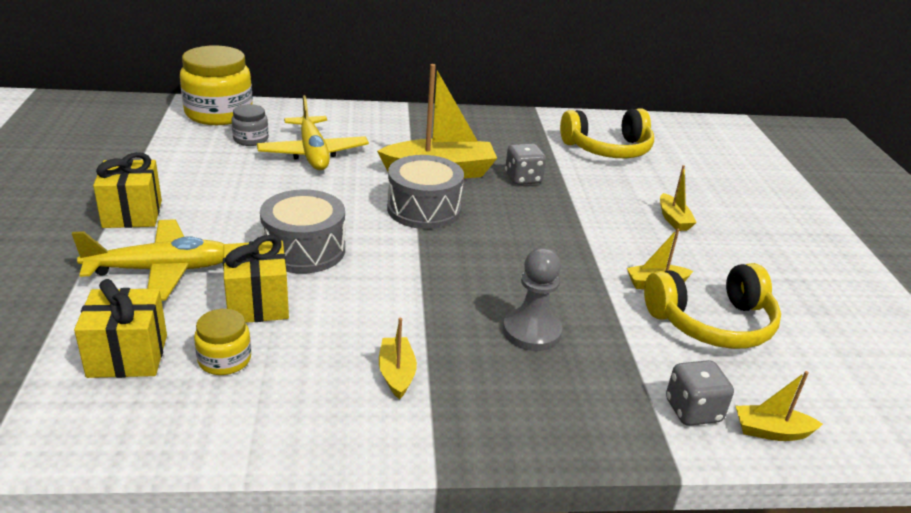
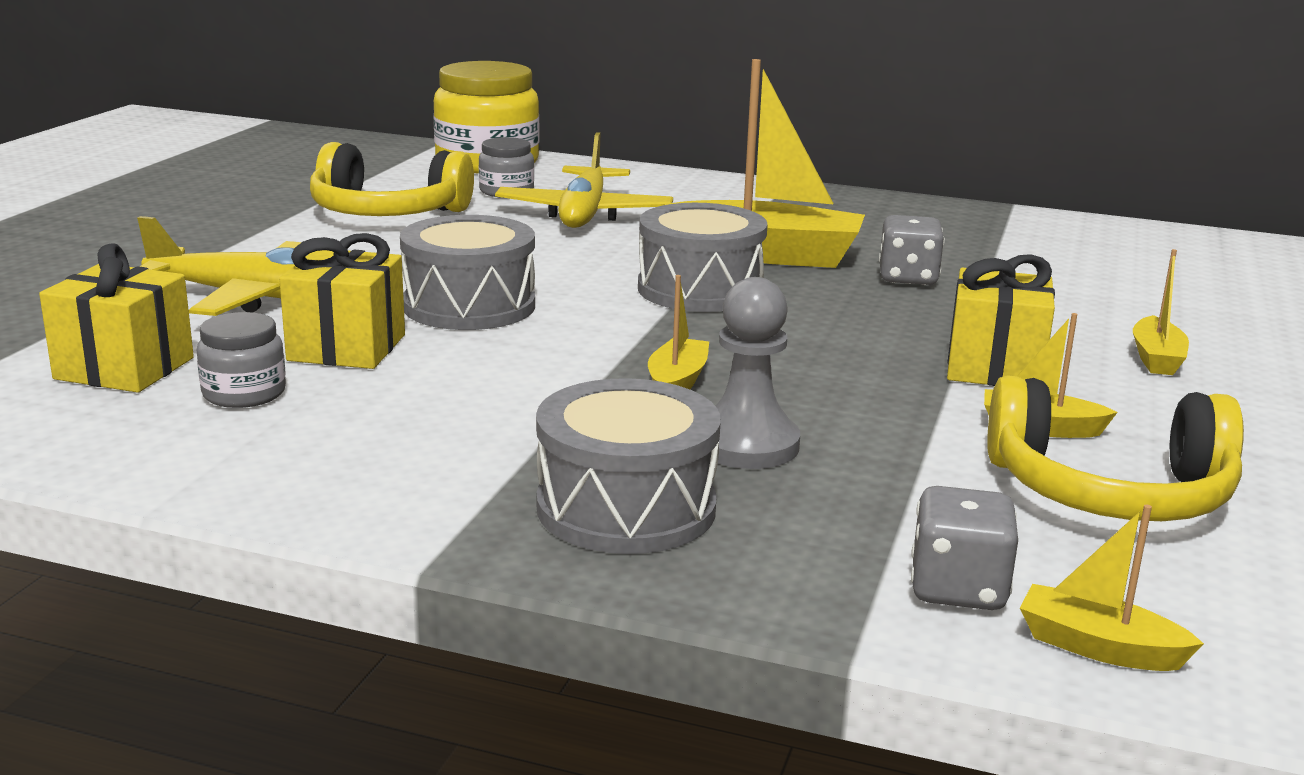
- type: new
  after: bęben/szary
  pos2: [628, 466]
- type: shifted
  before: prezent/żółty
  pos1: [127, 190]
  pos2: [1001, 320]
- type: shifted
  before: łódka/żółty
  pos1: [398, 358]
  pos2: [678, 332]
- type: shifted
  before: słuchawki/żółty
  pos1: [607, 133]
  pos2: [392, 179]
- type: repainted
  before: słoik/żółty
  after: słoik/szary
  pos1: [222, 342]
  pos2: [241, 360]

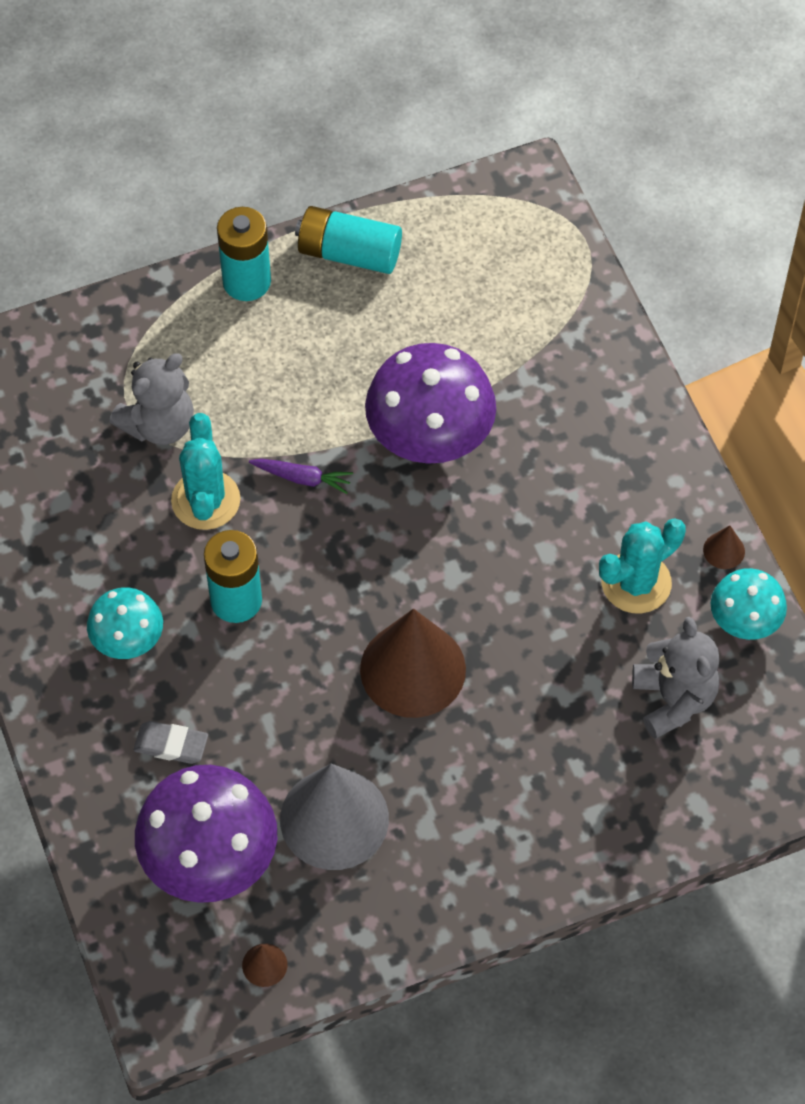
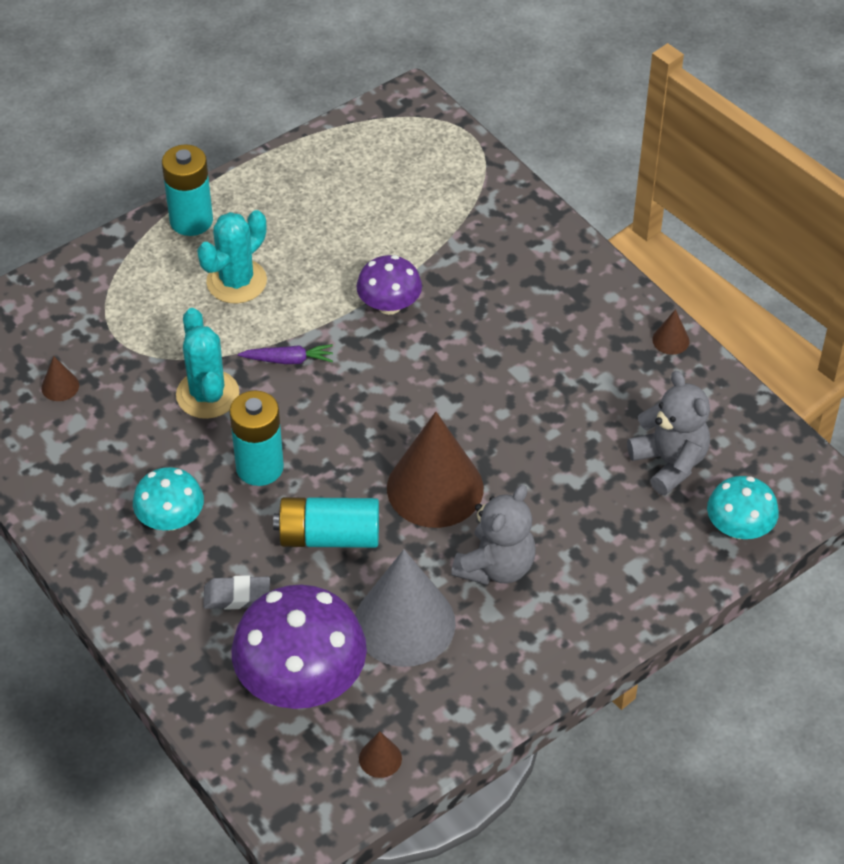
- type: new
  after: stożek/brązowy
  pos2: [60, 378]
- type: shifted
  before: miś/szary
  pos1: [151, 399]
  pos2: [493, 535]
- type: shifted
  before: bateria/turkusowy
  pos1: [348, 240]
  pos2: [326, 522]
- type: shifted
  before: kaktus/turkusowy
  pos1: [642, 566]
  pos2: [232, 256]
- type: shifted
  before: grzyb/turkusowy
  pos1: [749, 604]
  pos2: [743, 507]
- type: scaled
  before: grzyb/fioletowy
  pos1: [430, 403]
  pos2: [389, 285]
  scale: 0.56

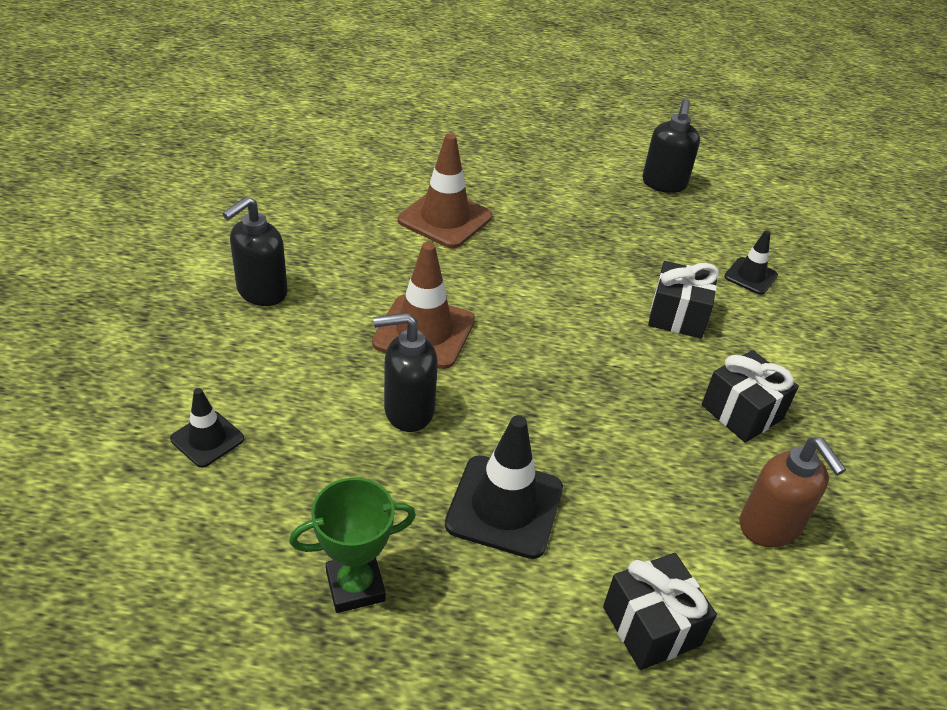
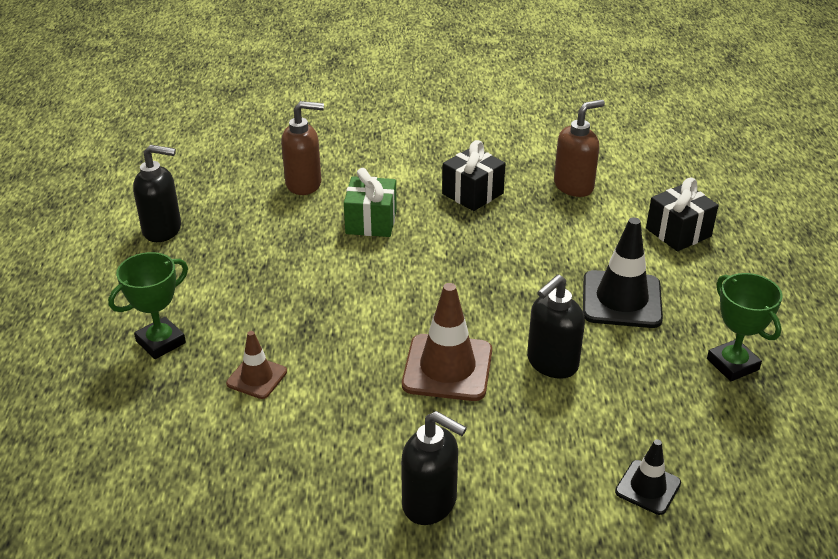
- type: new
  after: puchar/zielony
  pos2: [148, 305]
- type: swapped
  before: pachołek/czarny
  after: dozownik mydła/brązowy
  pos1: [751, 262]
  pos2: [302, 148]
- type: repainted
  before: prezent/czarny
  after: prezent/zielony
  pos1: [683, 299]
  pos2: [370, 202]
- type: rotated
  before: dozownik mydła/czarny
  pos1: [405, 372]
  pos2: [556, 326]
  turn: 60
- type: scaled
  before: pachołek/brązowy
  pos1: [445, 190]
  pos2: [256, 365]
  scale: 0.57

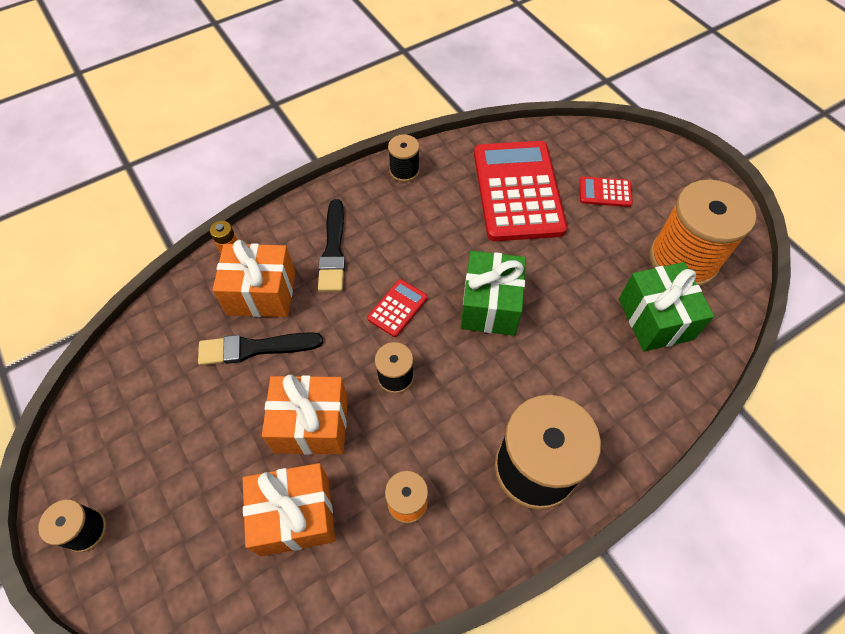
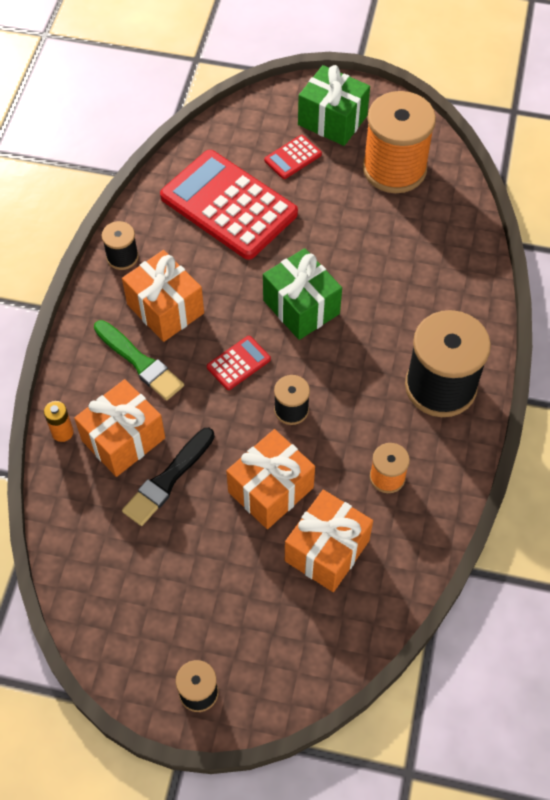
- type: new
  after: prezent/pomarańczowy
  pos2: [163, 296]
- type: shifted
  before: prezent/zielony
  pos1: [666, 306]
  pos2: [334, 105]
- type: repainted
  before: pędzel/czarny
  after: pędzel/zielony
  pos1: [331, 245]
  pos2: [139, 360]
- type: rotated
  before: kalkulator/czerwony
  pos1: [397, 308]
  pos2: [239, 363]
  turn: 60

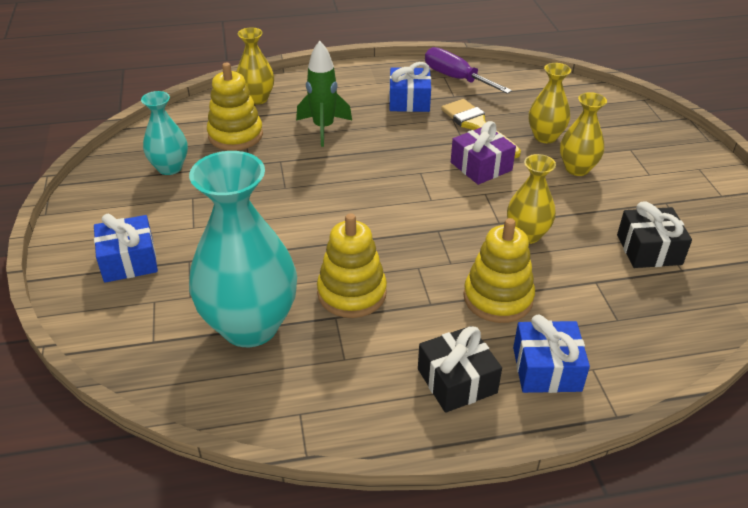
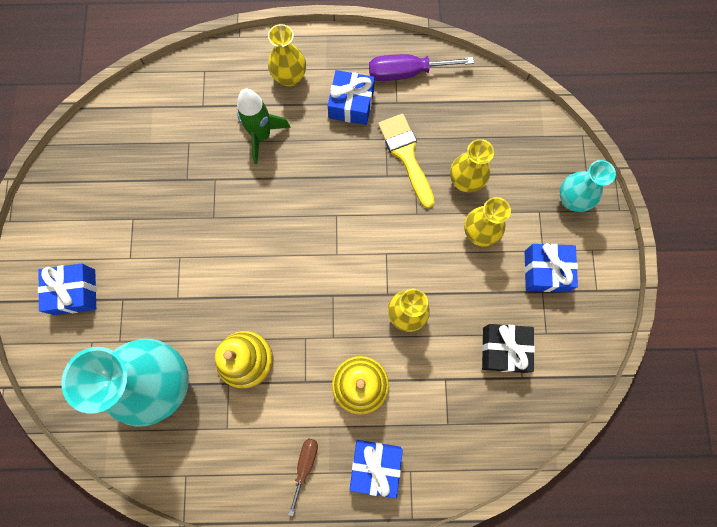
- type: gone
  before: zabawka nakładanka/żółty
  pos1: [235, 106]
- type: gone
  before: prezent/fioletowy
  pos1: [483, 153]
- type: new
  after: prezent/niebieski
  pos2: [551, 267]
- type: shifted
  before: wazon/turkusowy
  pos1: [164, 133]
  pos2: [588, 186]
- type: shifted
  before: wazon/żółty
  pos1: [255, 66]
  pos2: [287, 55]
- type: swapped
  before: prezent/czarny
  after: śrubokręt/brązowy
  pos1: [460, 369]
  pos2: [303, 477]
- type: rotated
  before: śrubokręt/fioletowy
  pos1: [468, 70]
  pos2: [421, 67]
  turn: -60

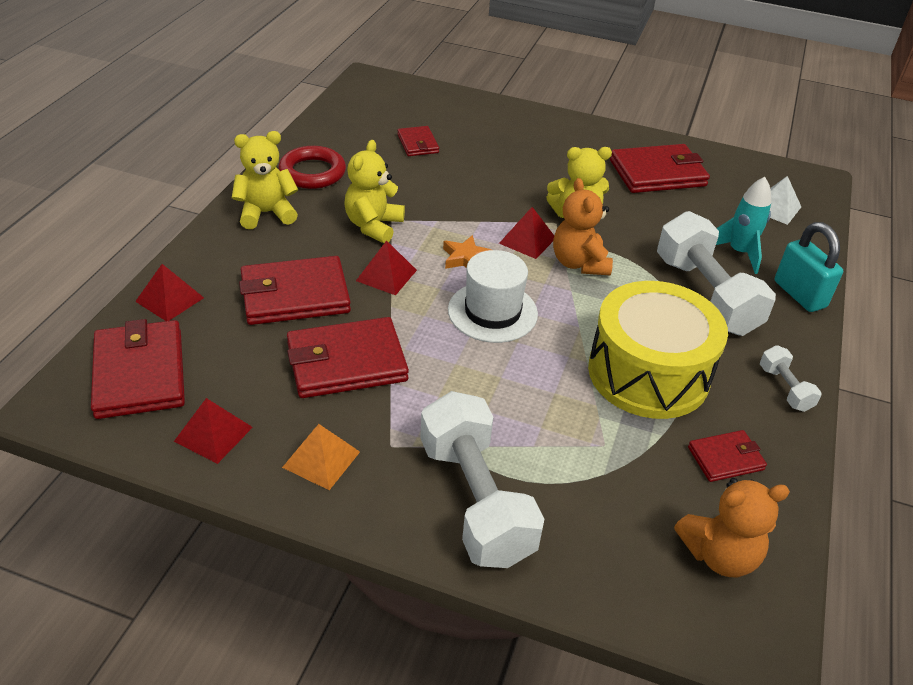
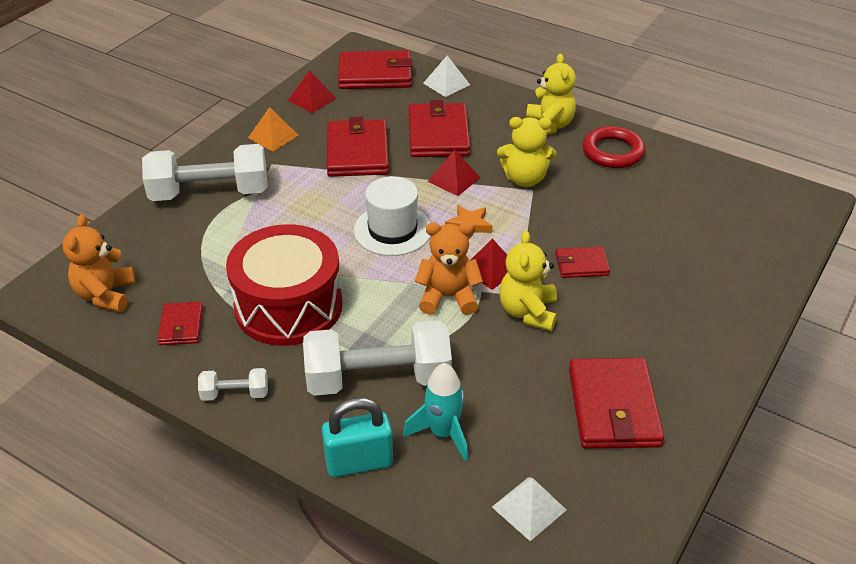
- type: shifted
  before: portfel/czerwony
  pos1: [418, 141]
  pos2: [582, 262]
- type: repainted
  before: piramida/czerwony
  after: piramida/biały
  pos1: [169, 292]
  pos2: [446, 76]
- type: repainted
  before: bęben/żółty
  after: bęben/czerwony
  pos1: [658, 350]
  pos2: [284, 285]
- type: rotated
  before: miś/żółty
  pos1: [375, 191]
  pos2: [526, 152]
  turn: 150

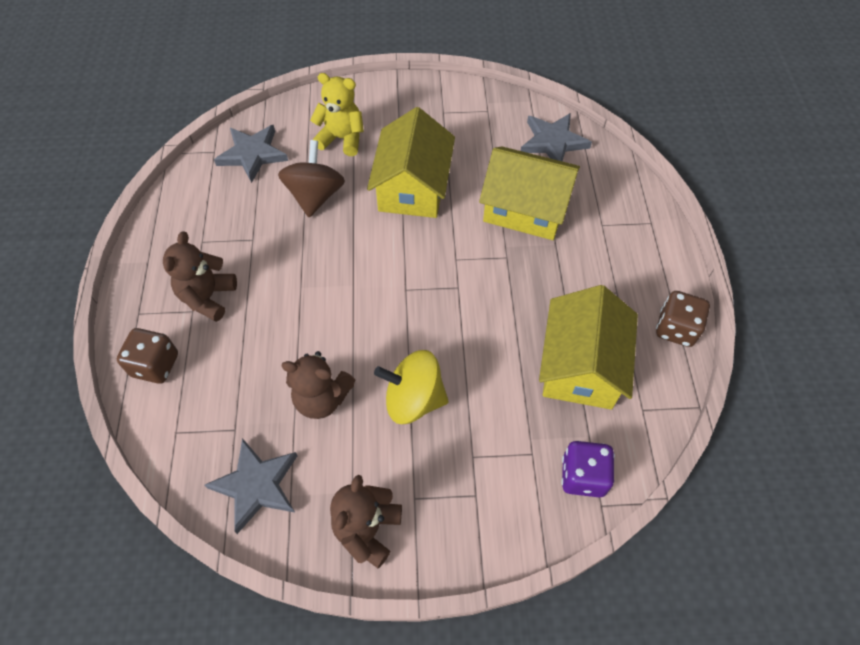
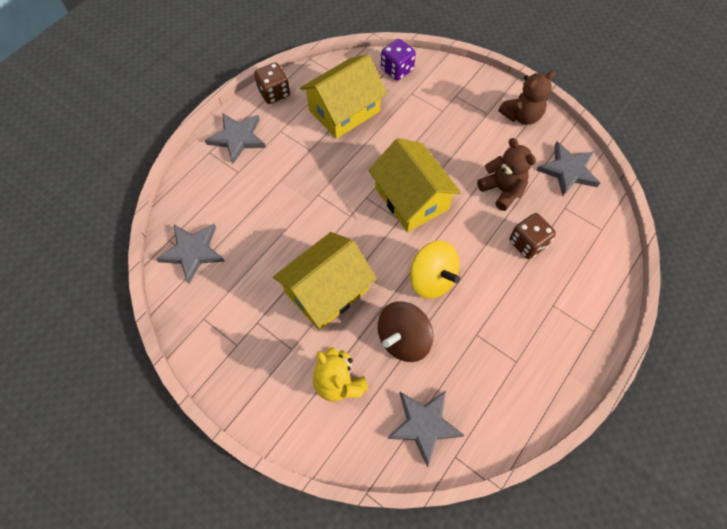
- type: gone
  before: miś/brązowy
  pos1: [200, 276]
- type: new
  after: gwiazda/szary
  pos2: [235, 138]
- type: shifted
  before: kostka do gry/brązowy
  pos1: [147, 356]
  pos2: [532, 236]
- type: shifted
  before: bączek/żółty
  pos1: [411, 387]
  pos2: [435, 270]
- type: shifted
  before: domek/żółty
  pos1: [529, 193]
  pos2: [414, 185]

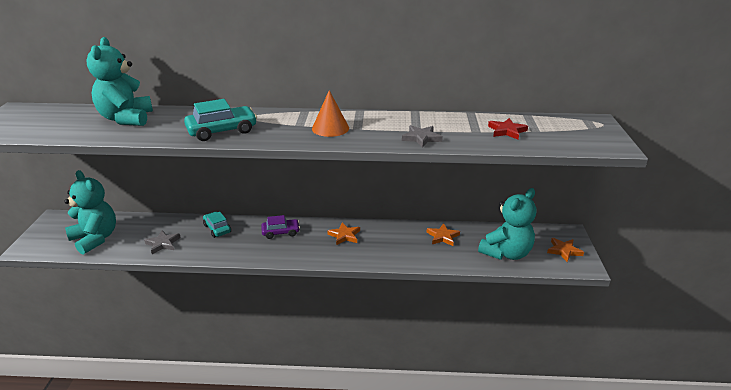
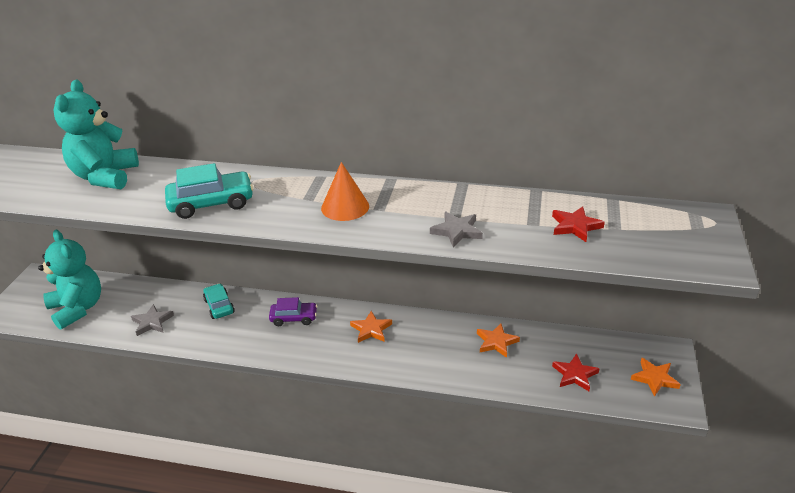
- type: swapped
  before: miś/turkusowy
  after: gwiazda/czerwony
  pos1: [507, 224]
  pos2: [576, 372]

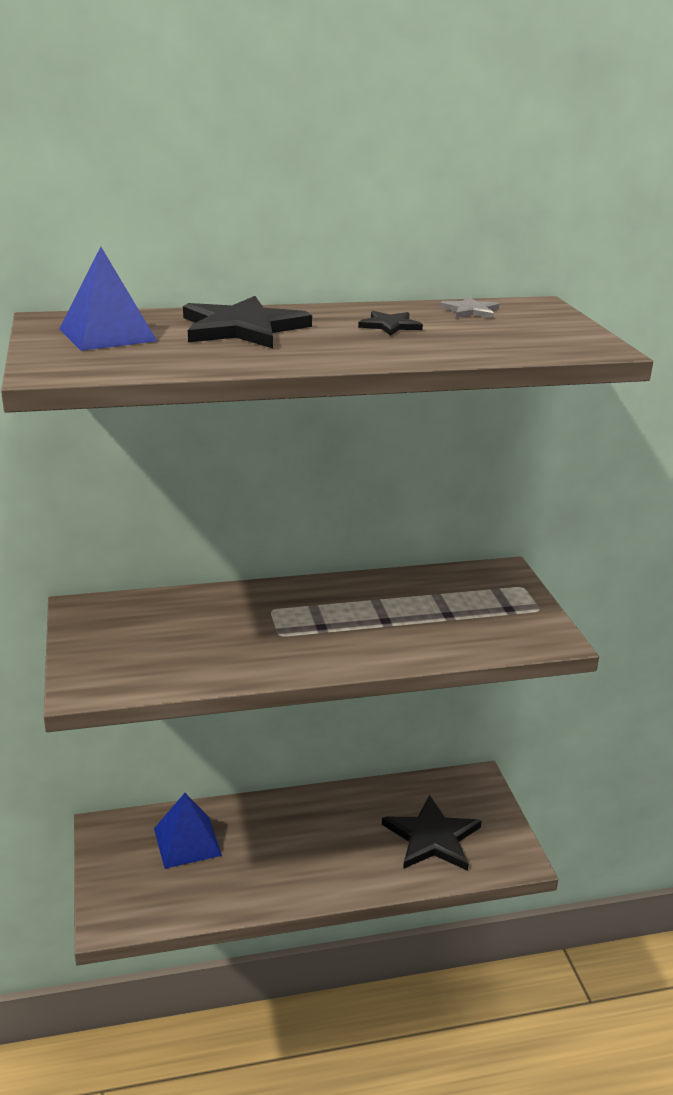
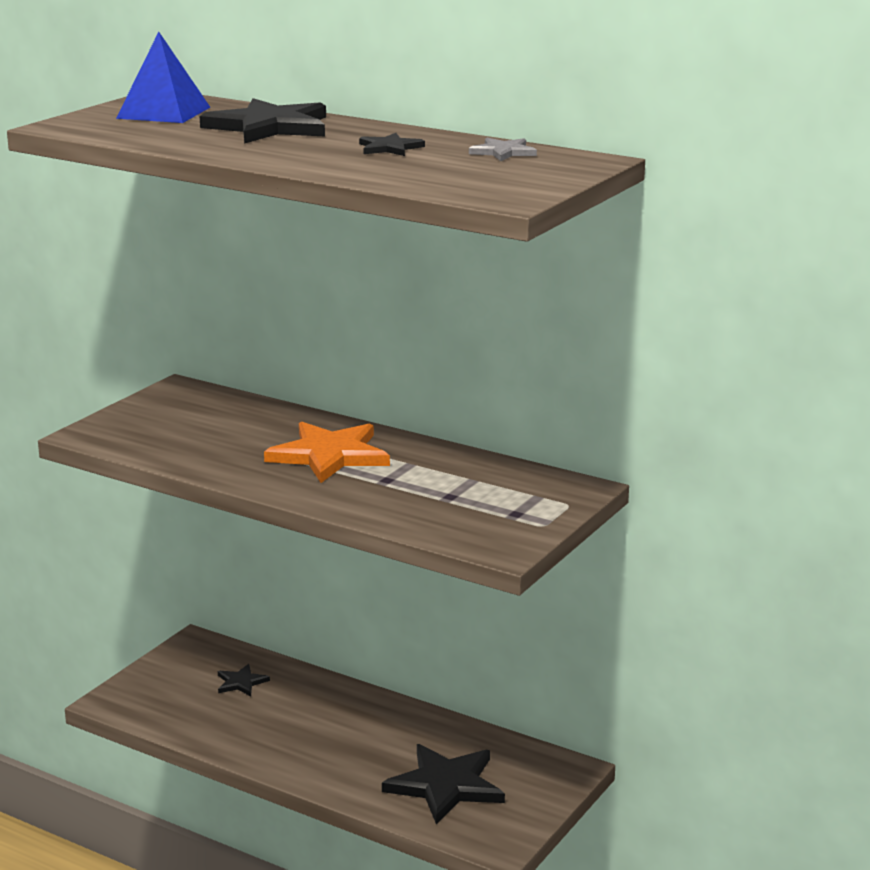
- type: new
  after: gwiazda/pomarańczowy
  pos2: [327, 452]
- type: swapped
  before: piramida/niebieski
  after: gwiazda/czarny
  pos1: [188, 831]
  pos2: [244, 680]

